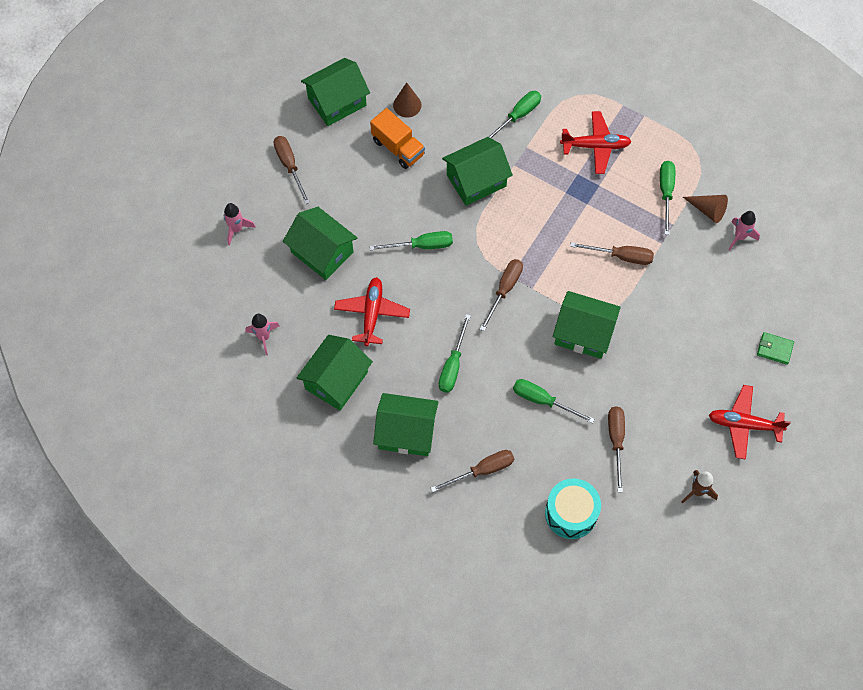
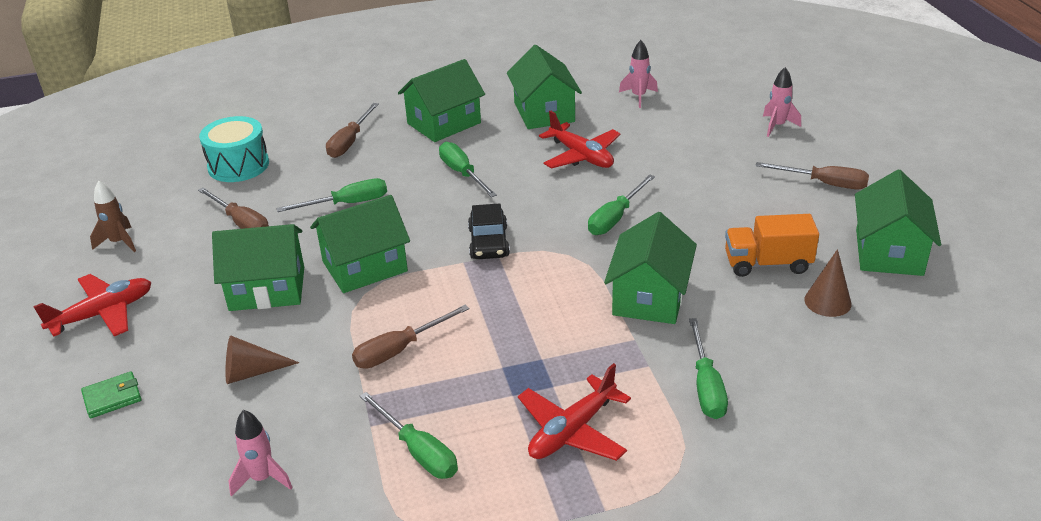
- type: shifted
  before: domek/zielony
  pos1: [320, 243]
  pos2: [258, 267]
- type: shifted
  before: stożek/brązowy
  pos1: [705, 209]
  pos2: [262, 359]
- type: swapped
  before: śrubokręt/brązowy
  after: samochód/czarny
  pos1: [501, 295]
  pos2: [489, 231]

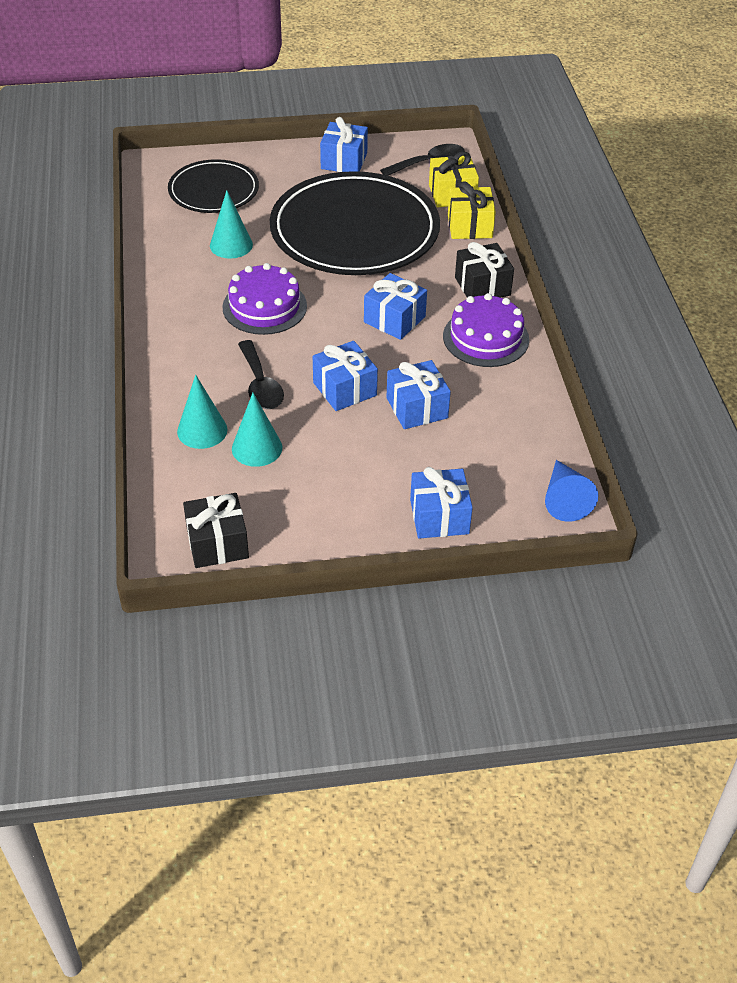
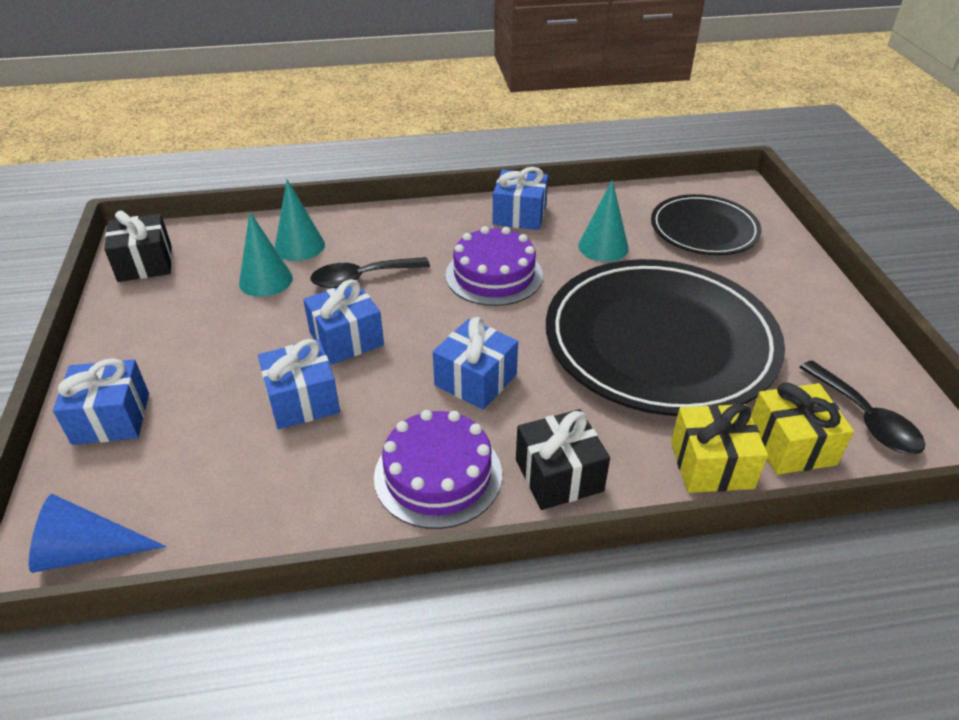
- type: shifted
  before: prezent/niebieski
  pos1: [344, 144]
  pos2: [520, 198]

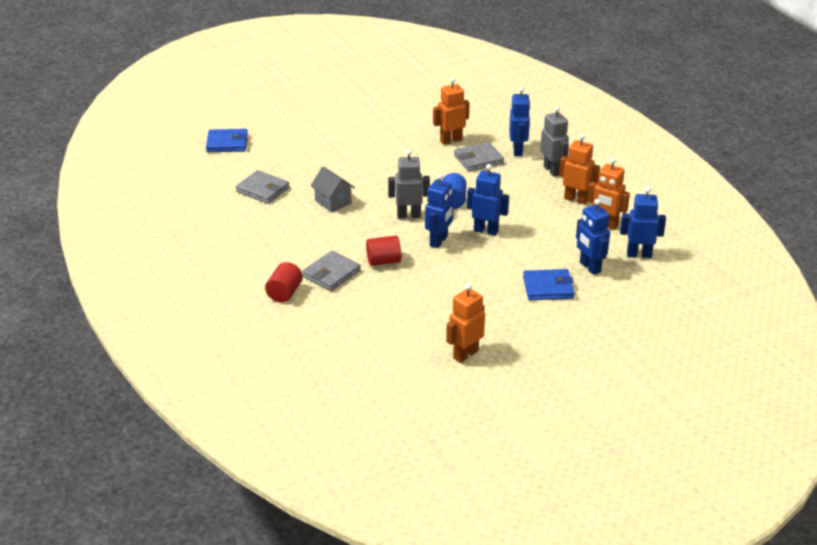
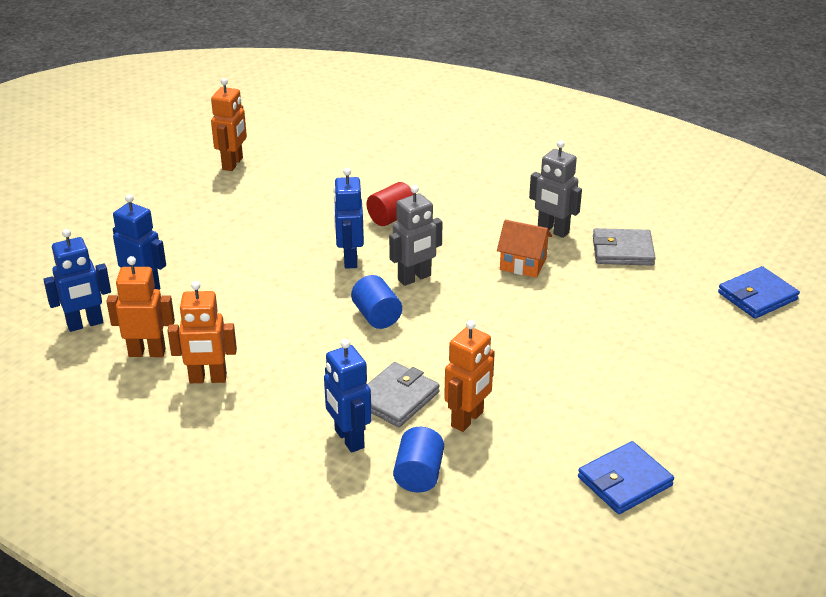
- type: gone
  before: walec/czerwony
  pos1: [284, 282]
- type: gone
  before: portfel/szary
  pos1: [331, 271]
- type: gone
  before: robot/niebieski
  pos1: [488, 200]
- type: new
  after: walec/niebieski
  pos2: [418, 460]
- type: shifted
  before: portfel/niebieski
  pos1: [549, 284]
  pos2: [626, 477]
- type: shifted
  before: robot/szary
  pos1: [554, 141]
  pos2: [555, 189]
- type: repainted
  before: domek/szary
  after: domek/pomarańczowy
  pos1: [332, 189]
  pos2: [524, 249]

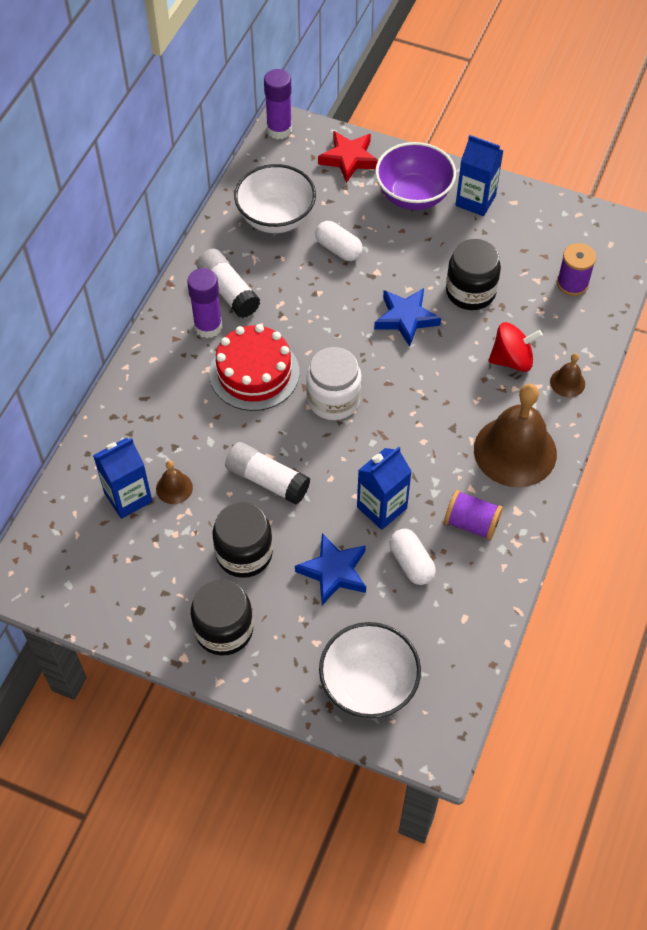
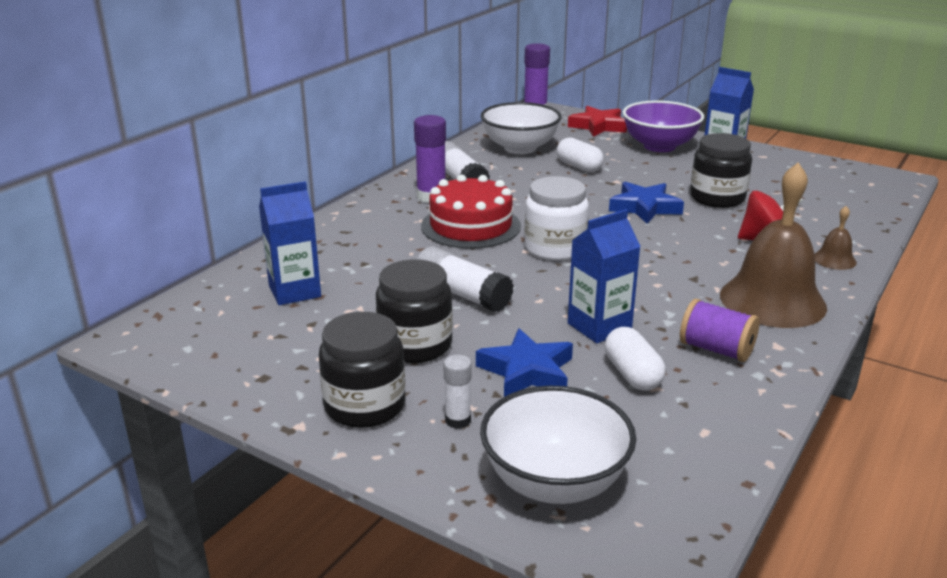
- type: gone
  before: dzwonek/brązowy
  pos1: [174, 482]
- type: gone
  before: szpulka/fioletowy
  pos1: [576, 269]
- type: new
  after: klej w sztyfcie/biały
  pos2: [457, 392]

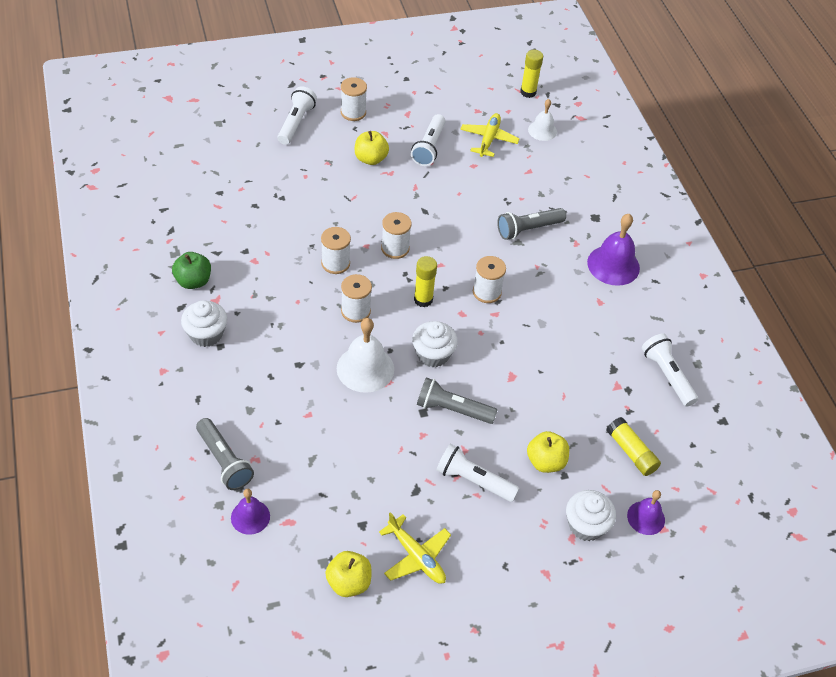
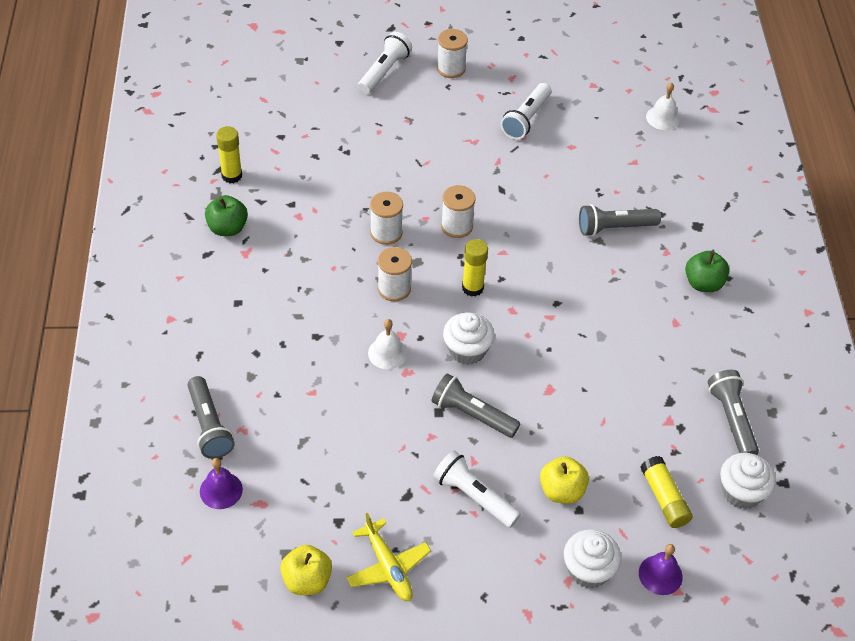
- type: gone
  before: jabłko/żółty
  pos1: [372, 148]
- type: gone
  before: samolot/żółty
  pos1: [489, 135]
- type: gone
  before: szpulka/biały
  pos1: [489, 279]
- type: shifted
  before: muffinka/biały
  pos1: [204, 323]
  pos2: [748, 481]
- type: shifted
  before: klej w sztyfcie/żółty
  pos1: [531, 74]
  pos2: [229, 154]
- type: swapped
  before: dzwonek/fioletowy
  after: jabłko/zielony
  pos1: [613, 250]
  pos2: [707, 271]
- type: repainted
  before: latarka/biały
  after: latarka/szary
  pos1: [670, 370]
  pos2: [733, 412]
- type: scaled
  before: dzwonek/biały
  pos1: [365, 355]
  pos2: [387, 344]
  scale: 0.61

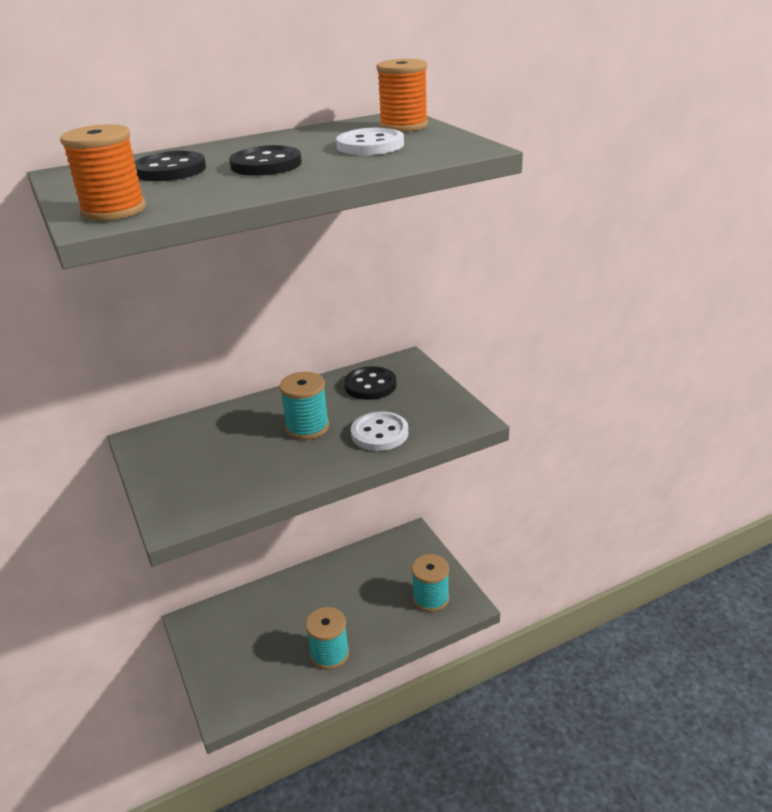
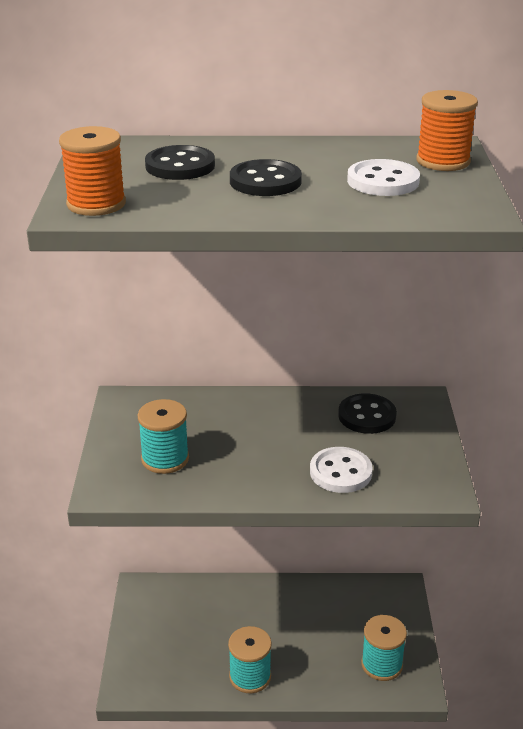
- type: shifted
  before: szpulka/turkusowy
  pos1: [304, 406]
  pos2: [163, 436]

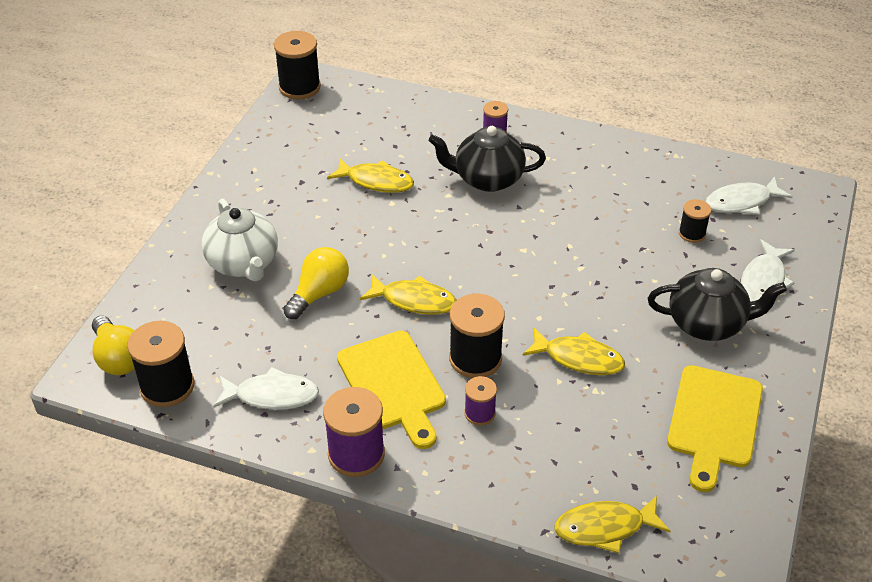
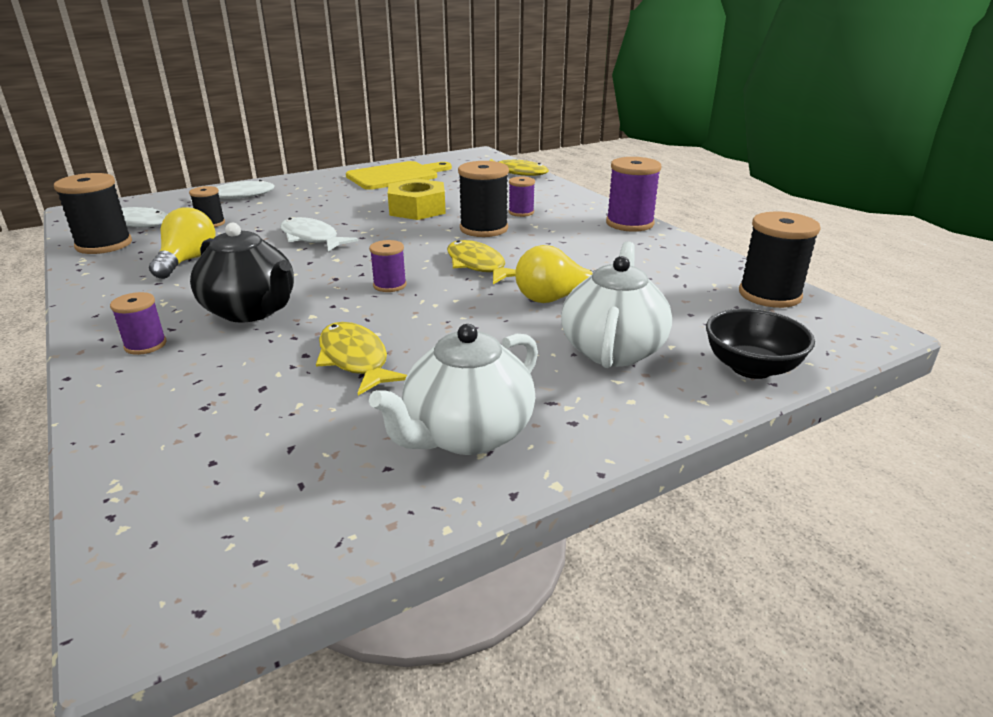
- type: gone
  before: deska do krojenia/żółty
  pos1: [391, 390]
- type: gone
  before: imbryk/czarny
  pos1: [717, 304]
- type: new
  after: szpulka/fioletowy
  pos2: [388, 266]
- type: new
  after: imbryk/biały
  pos2: [453, 389]
- type: new
  after: miska/czarny
  pos2: [760, 343]
- type: shifted
  before: żarówka/żółty
  pos1: [113, 345]
  pos2: [182, 243]
- type: shifted
  before: ryba/biały
  pos1: [266, 388]
  pos2: [319, 234]
- type: shifted
  before: szpulka/czarny
  pos1: [297, 65]
  pos2: [93, 213]
- type: swapped
  before: ryba/żółty
  after: nakrętka/żółty
  pos1: [573, 351]
  pos2: [417, 199]

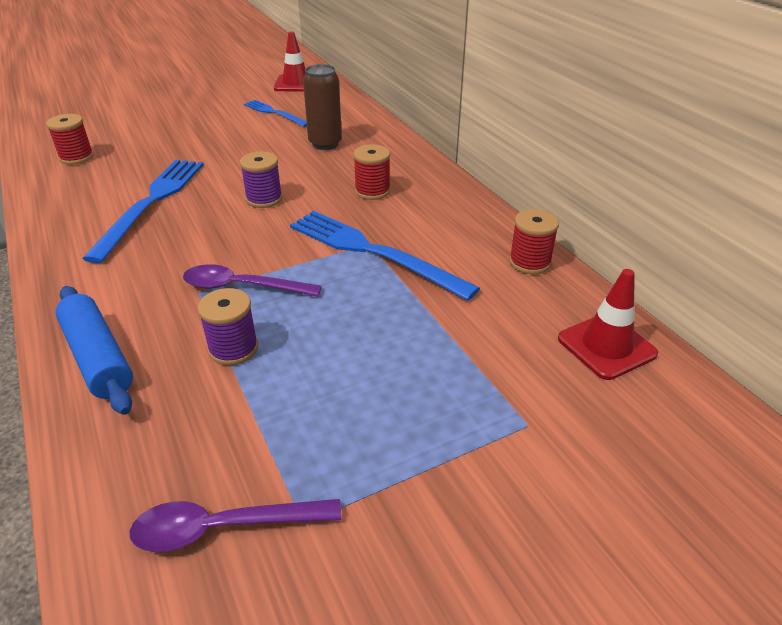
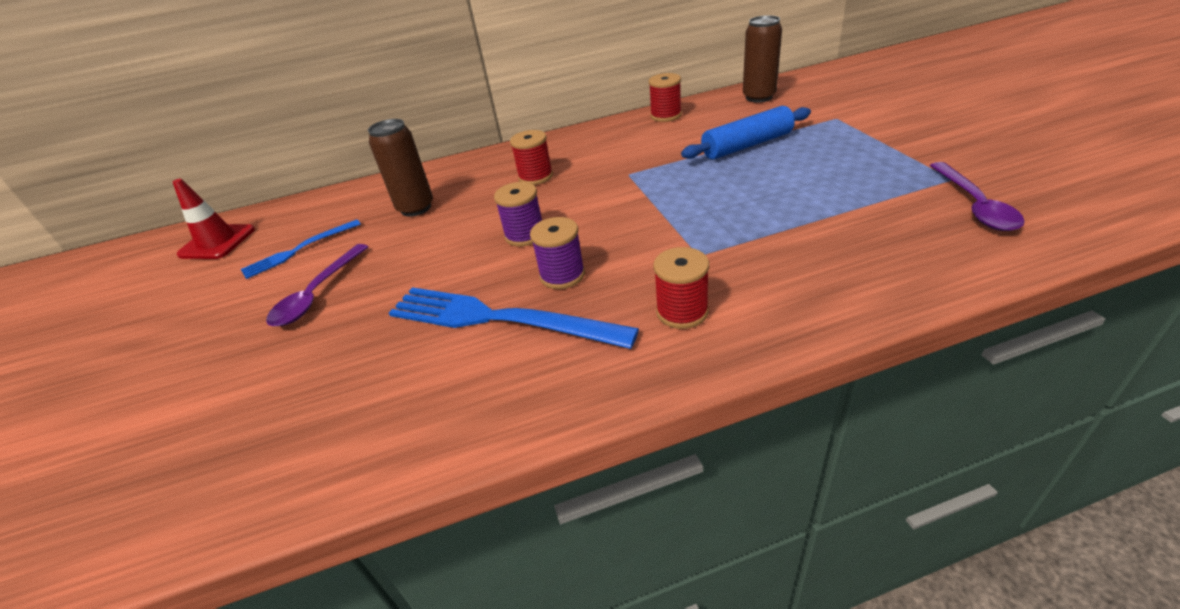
- type: gone
  before: widelec/niebieski
  pos1: [385, 256]
- type: shifted
  before: szpulka/czerwony
  pos1: [70, 139]
  pos2: [681, 288]
- type: shifted
  before: wałek do ciasta/niebieski
  pos1: [94, 350]
  pos2: [746, 132]
- type: shifted
  before: łyżka/fioletowy
  pos1: [252, 280]
  pos2: [317, 285]
- type: shifted
  before: szpulka/fioletowy
  pos1: [228, 327]
  pos2: [557, 253]
- type: swapped
  before: pachołek/czerwony
  after: puszka/brązowy
  pos1: [608, 324]
  pos2: [762, 59]

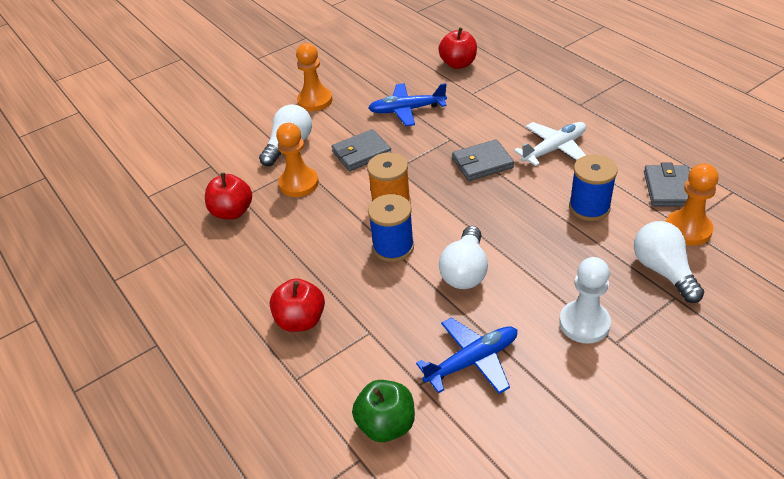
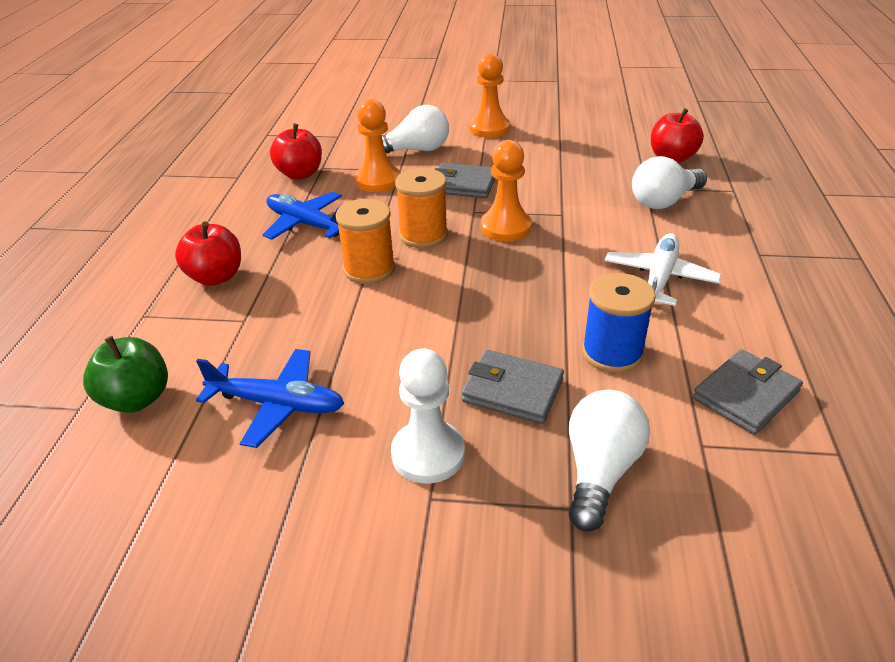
- type: shifted
  before: samolot/niebieski
  pos1: [407, 104]
  pos2: [302, 216]
- type: shifted
  before: żarówka/biały
  pos1: [463, 257]
  pos2: [669, 182]
- type: shifted
  before: portfel/szary
  pos1: [483, 160]
  pos2: [513, 387]
- type: shifted
  before: pionek/pomarańczowy
  pos1: [692, 205]
  pos2: [506, 190]
- type: repainted
  before: szpulka/niebieski
  after: szpulka/pomarańczowy
  pos1: [391, 228]
  pos2: [365, 241]
- type: rotated
  before: samolot/biały
  pos1: [550, 144]
  pos2: [662, 269]
  turn: -75

